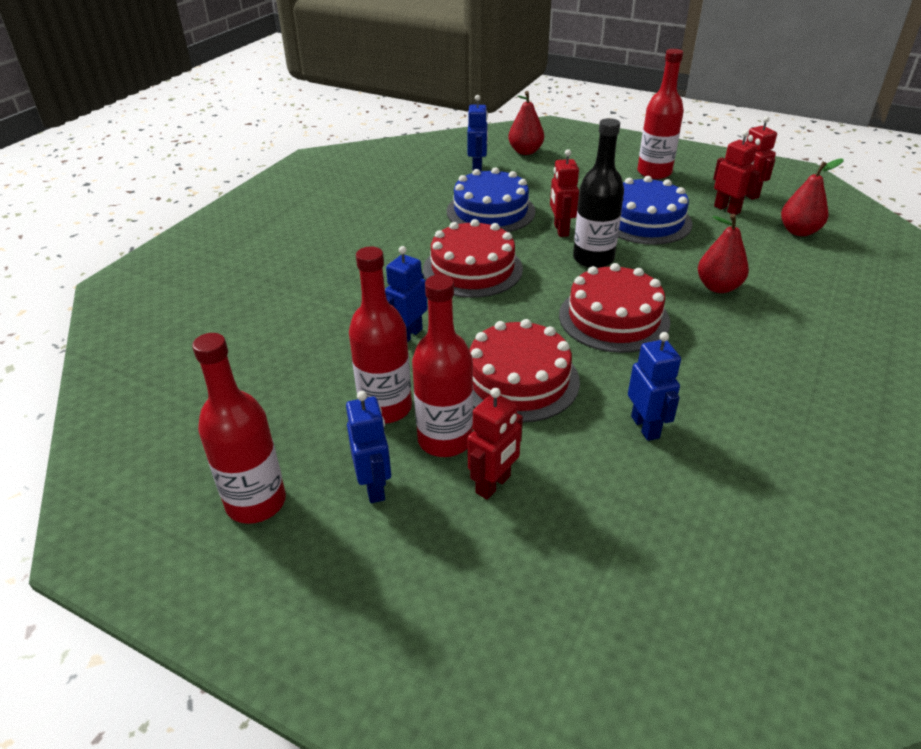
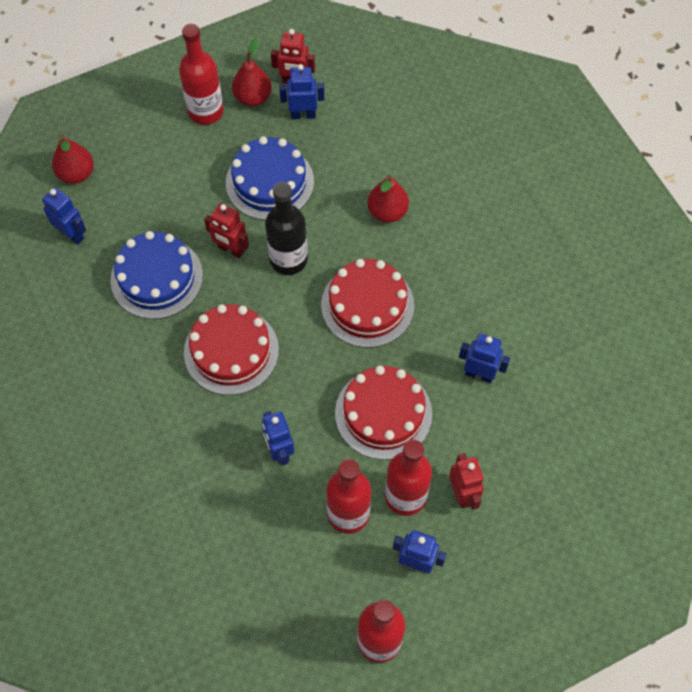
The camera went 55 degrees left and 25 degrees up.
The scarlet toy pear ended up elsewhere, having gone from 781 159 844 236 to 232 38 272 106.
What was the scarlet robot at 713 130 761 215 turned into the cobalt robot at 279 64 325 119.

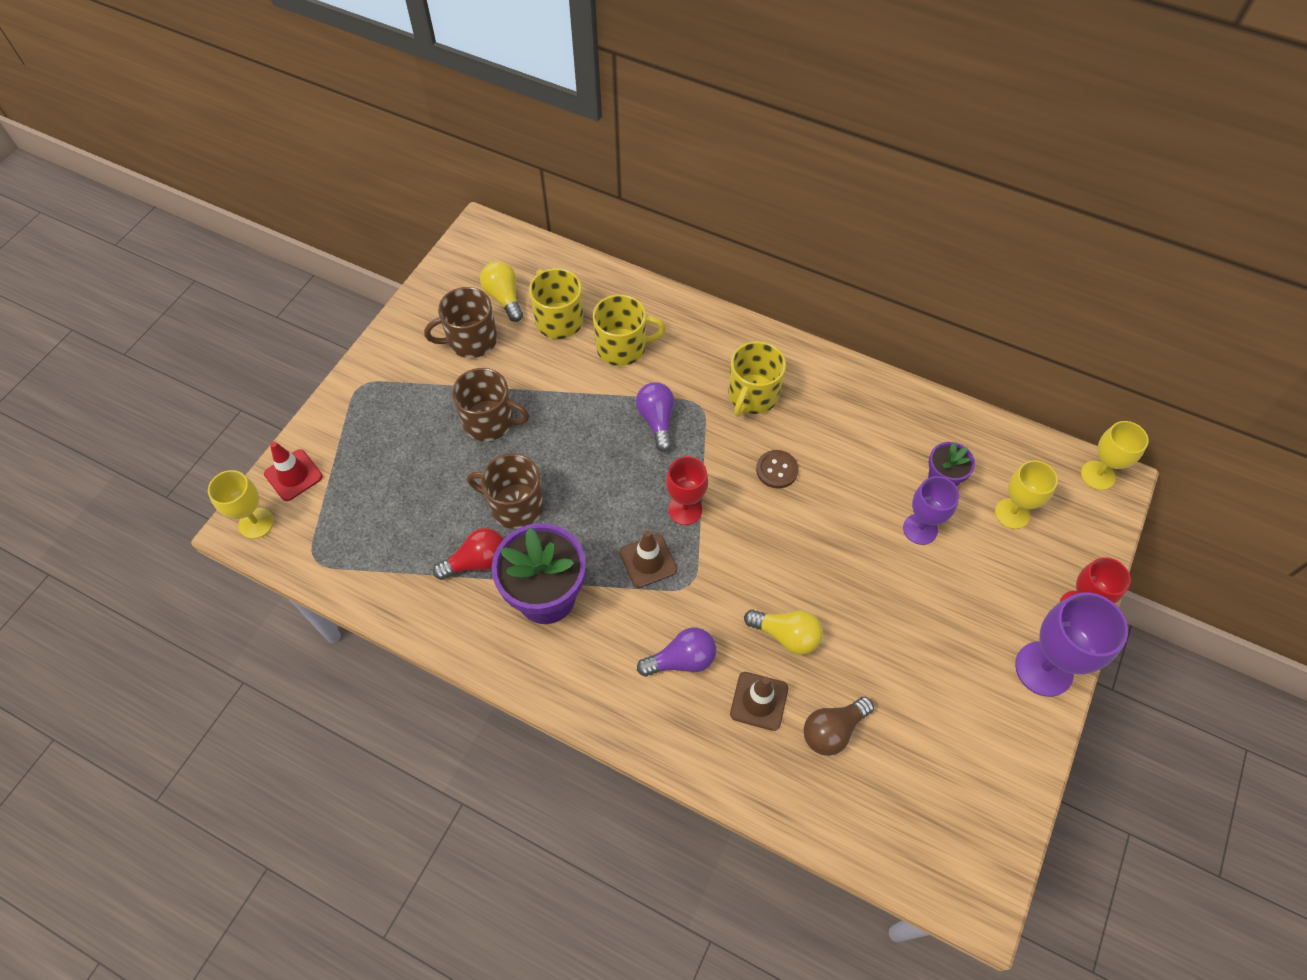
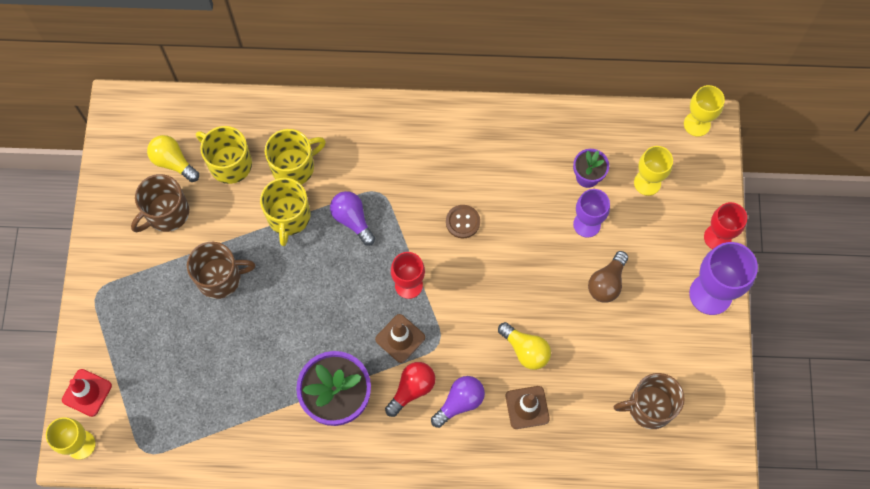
The camera went 25 degrees left and 10 degrees up.
The scarlet lightbulb ended up elsewhere, having gone from 433 528 503 580 to 385 362 435 417.
The russet coffee mug ended up elsewhere, having gone from 467 454 544 529 to 614 373 685 429.
The golden coffee mug ended up elsewhere, having gone from 728 341 786 417 to 260 178 310 246.
The russet lightbulb ended up elsewhere, having gone from 803 697 874 756 to 588 251 628 303.
The golden lightbulb at 744 609 823 655 ended up facing another way, 45 degrees clockwise from before.

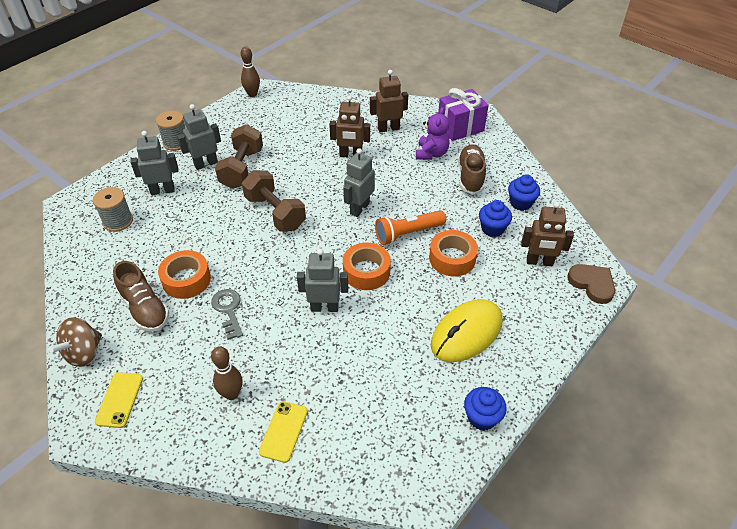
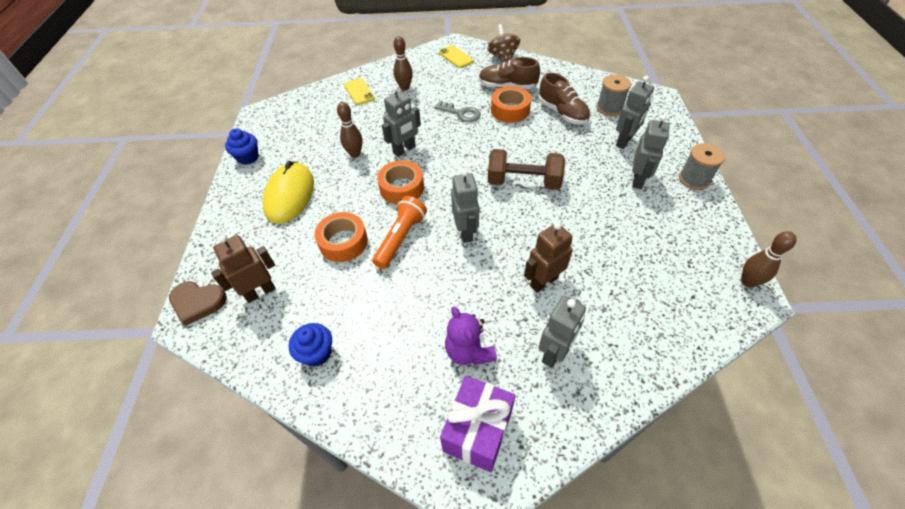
The camera went 140 degrees right and 5 degrees up.
The second view lost the russet dumbbell at 215 124 263 189.
The second view lost the cobalt fairy cake at 479 200 512 237.
The second view gained the russet bowling pin at 337 102 363 158.
The russet sneaker ended up elsewhere, having gone from 458 144 486 194 to 538 73 590 124.
What was the russet robot at 370 70 408 133 turned into the gray robot at 539 296 586 368.

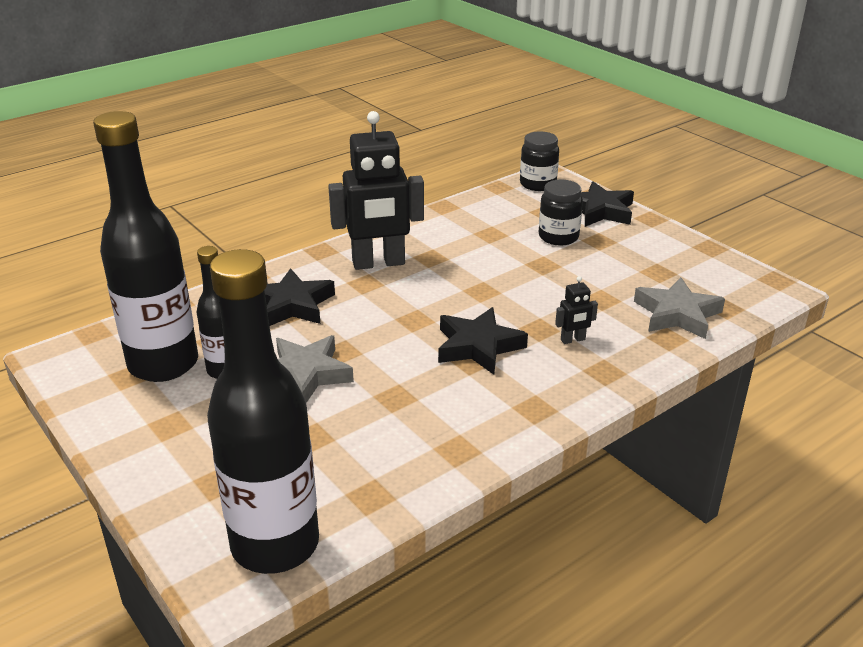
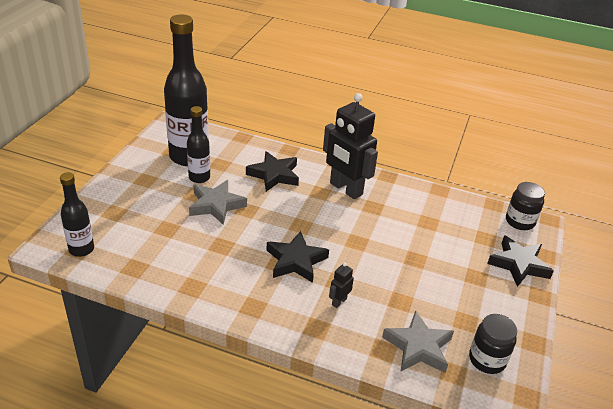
The camera went 55 degrees right and 5 degrees up.
The jet-black jam jar ended up elsewhere, having gone from 539 180 583 246 to 469 314 517 374.
The jet-black robot at 555 276 598 344 ended up facing another way, 90 degrees clockwise from before.
The size of the jet-black flask at 207 249 319 574 changed by a factor of 0.53.

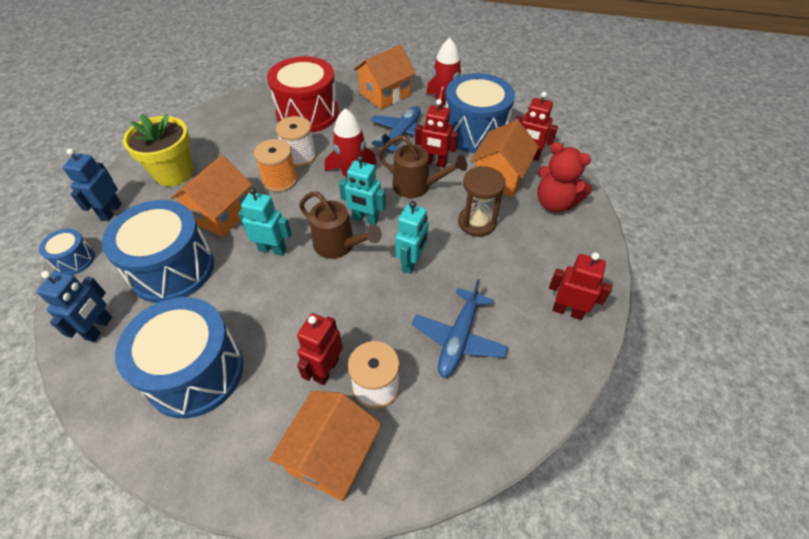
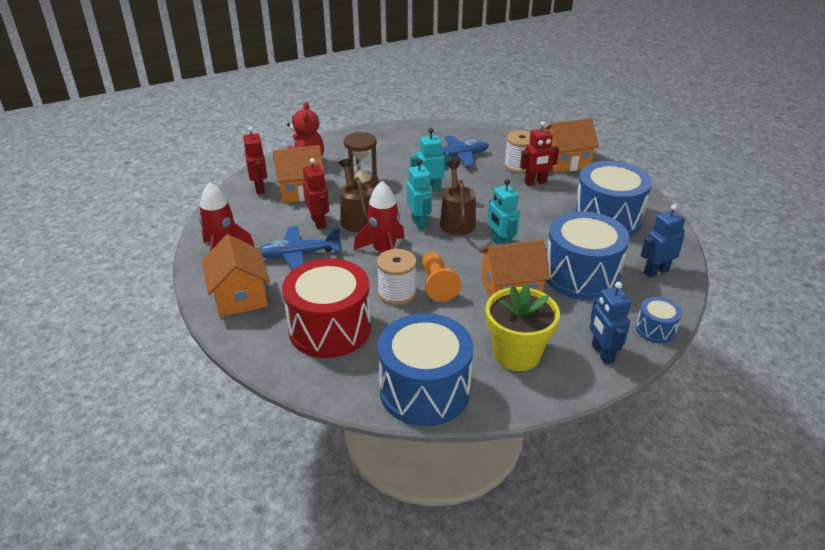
The camera went 130 degrees left and 15 degrees down.
The second view lost the scarlet robot at 549 252 612 320.
The cobalt drum ended up elsewhere, having gone from 445 73 515 153 to 378 313 473 426.
Where the orange spool stood at 254 139 298 192, the orange pawn came to stand at 422 252 461 302.
The cobalt robot at 63 148 122 221 ended up facing another way, 105 degrees clockwise from before.
The orange cottage at 353 45 416 109 ended up facing another way, 60 degrees clockwise from before.

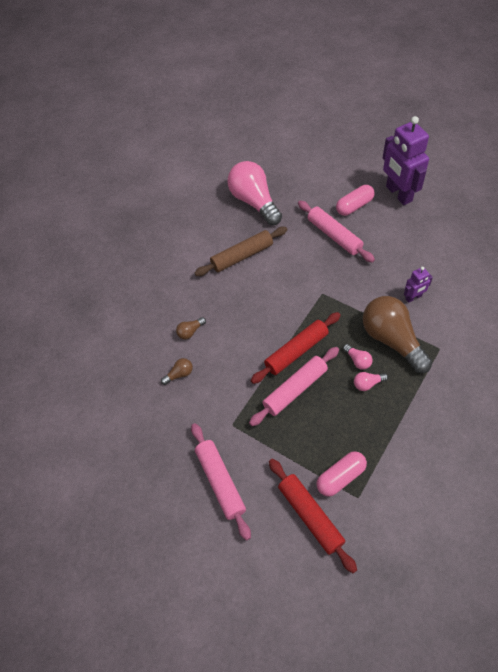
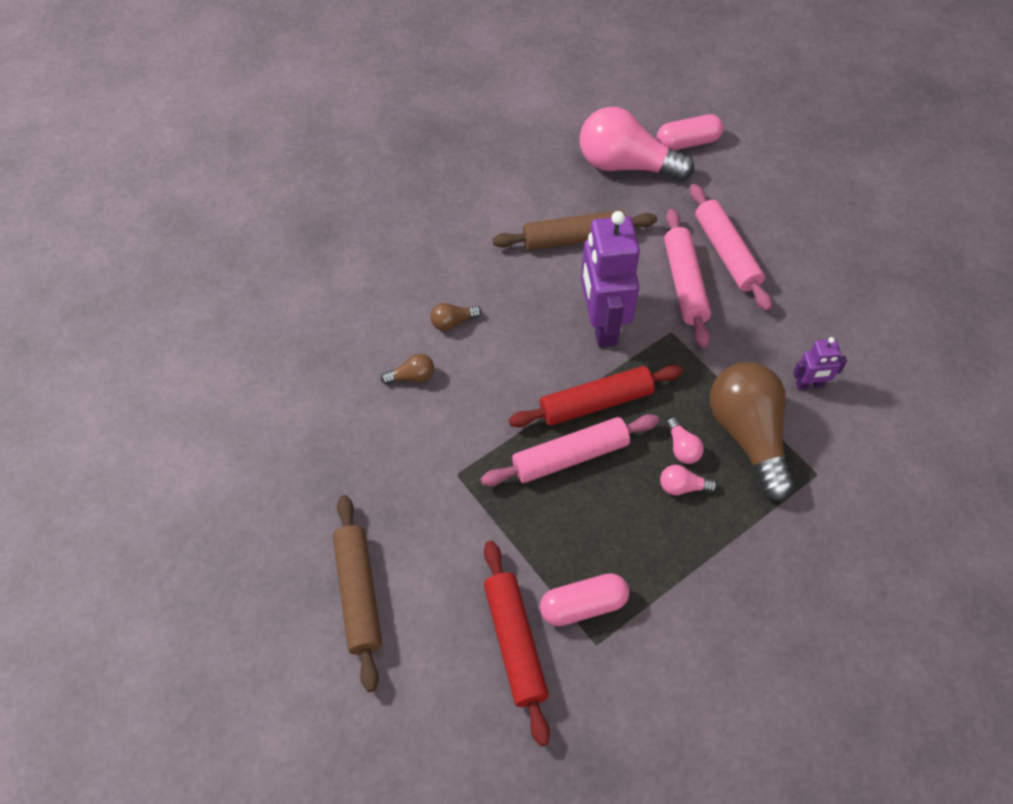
The camera went 15 degrees right and 0 degrees up.
The second view gained the russet dough roller at 333 495 382 692.
The rose-pink dough roller ended up elsewhere, having gone from 191 423 251 541 to 664 208 711 348.
The rose-pink pill shape ended up elsewhere, having gone from 336 185 375 216 to 657 114 723 150.
The royal purple robot ended up elsewhere, having gone from 383 116 429 205 to 581 211 640 347.
The rose-pink lightbulb at 227 161 282 225 ended up facing another way, 60 degrees counterclockwise from before.

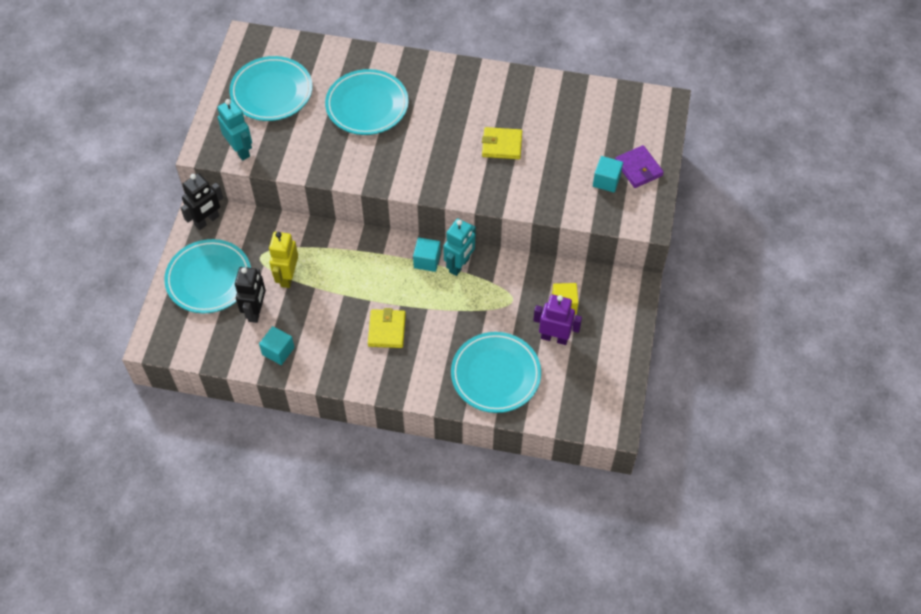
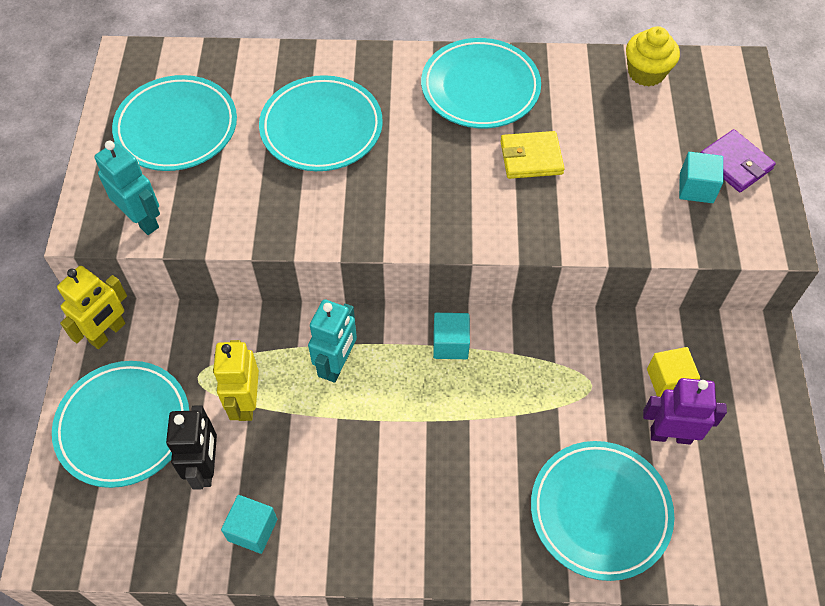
The camera went 10 degrees left and 0 degrees up.
The second view lost the golden billfold at 368 308 406 348.
The second view gained the turquoise flat dish at 421 38 541 128.
The second view gained the golden fairy cake at 626 26 680 86.
The turquoise robot ended up elsewhere, having gone from 443 218 476 276 to 308 299 357 383.
What was the jet-black robot at 180 173 223 230 turned into the golden robot at 57 266 127 349.

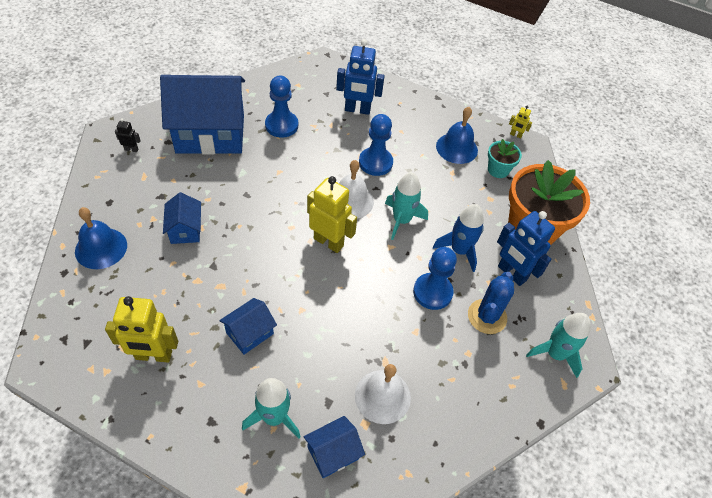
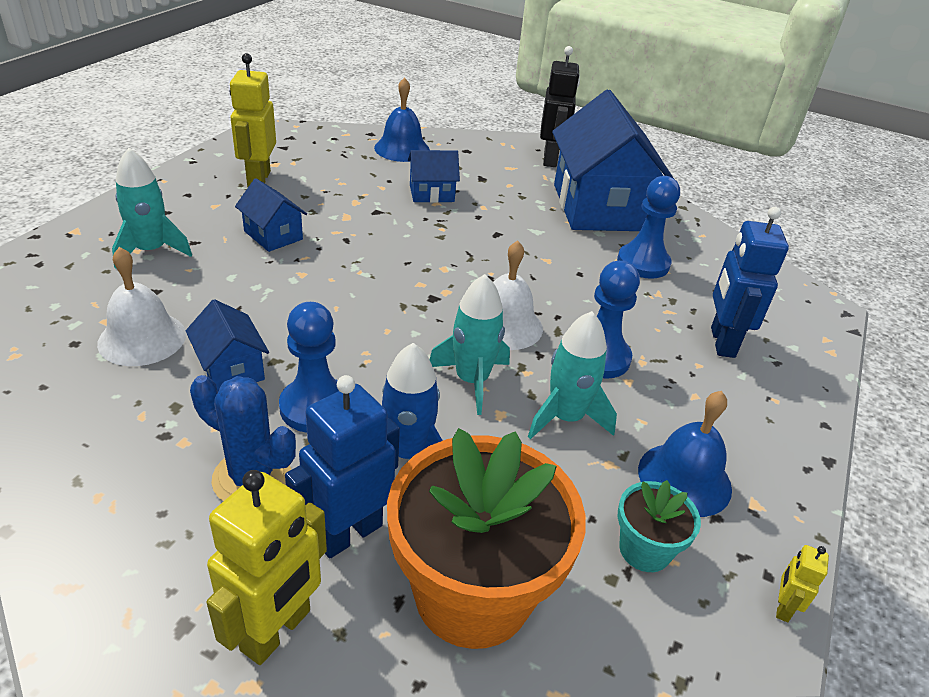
The camera went 90 degrees right and 15 degrees down.
The cobalt cottage ended up elsewhere, having gone from 303 416 365 478 to 186 299 269 392.
The golden robot ended up elsewhere, having gone from 307 176 357 253 to 206 470 327 665.
The turquoise spaceship ended up elsewhere, having gone from 526 313 591 378 to 528 311 617 439.
The size of the jet-black robot at 115 118 141 152 changed by a factor of 2.16.

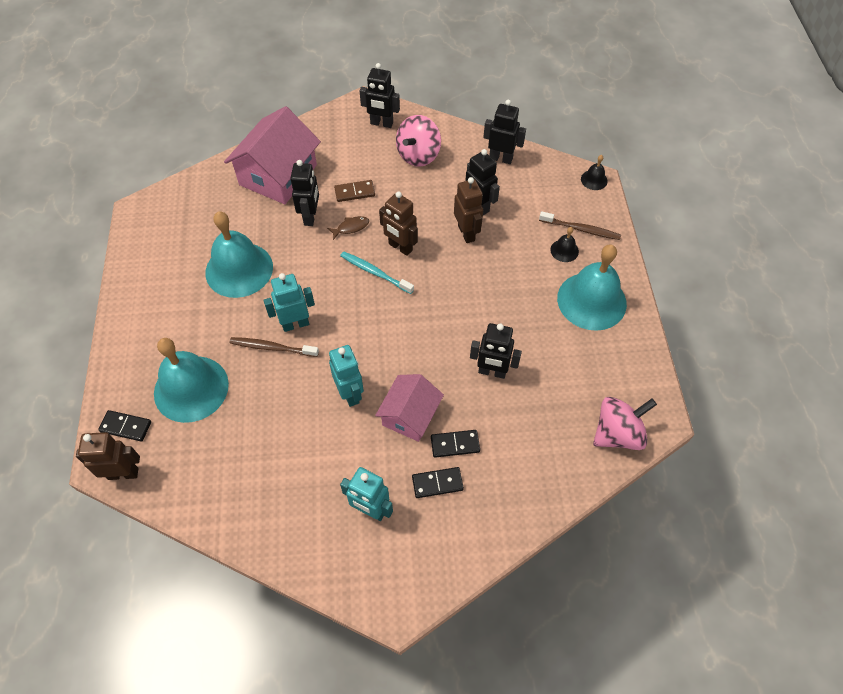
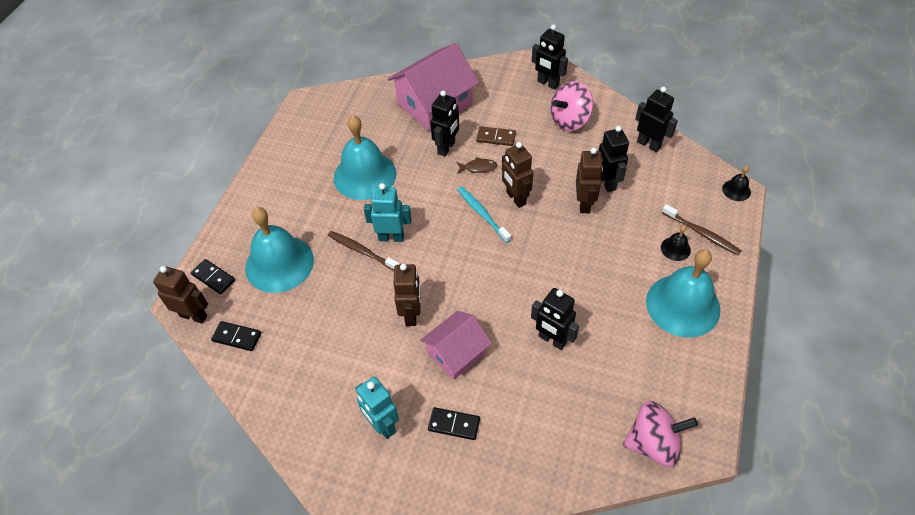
The camera went 25 degrees right and 5 degrees down.
The jet-black domino piece ended up elsewhere, having gone from 431 430 480 458 to 211 321 261 351.
What was the turquoise robot at 329 345 364 407 turned into the russet robot at 394 264 421 326.

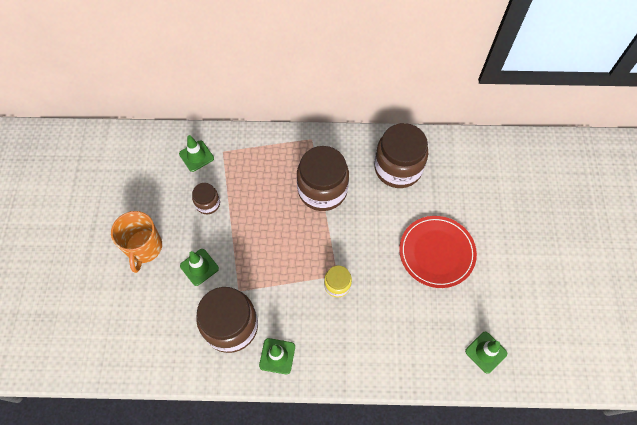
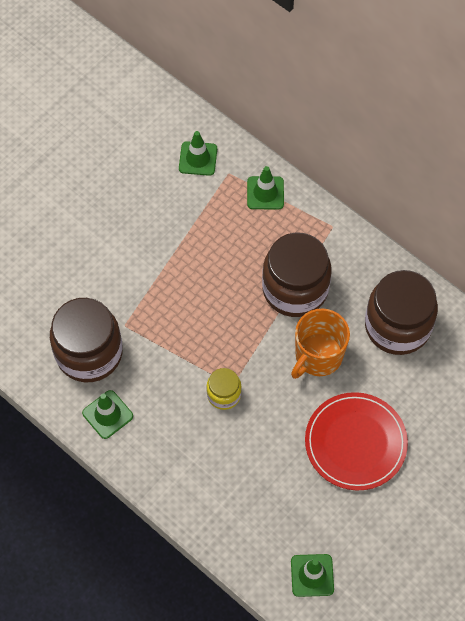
The camera went 40 degrees right and 0 degrees up.
The second view lost the russet jam jar at 192 183 220 214.
The orange coffee mug ended up elsewhere, having gone from 111 211 162 273 to 291 308 350 379.
The emerald safety cone ended up elsewhere, having gone from 180 249 219 286 to 247 166 284 209.

